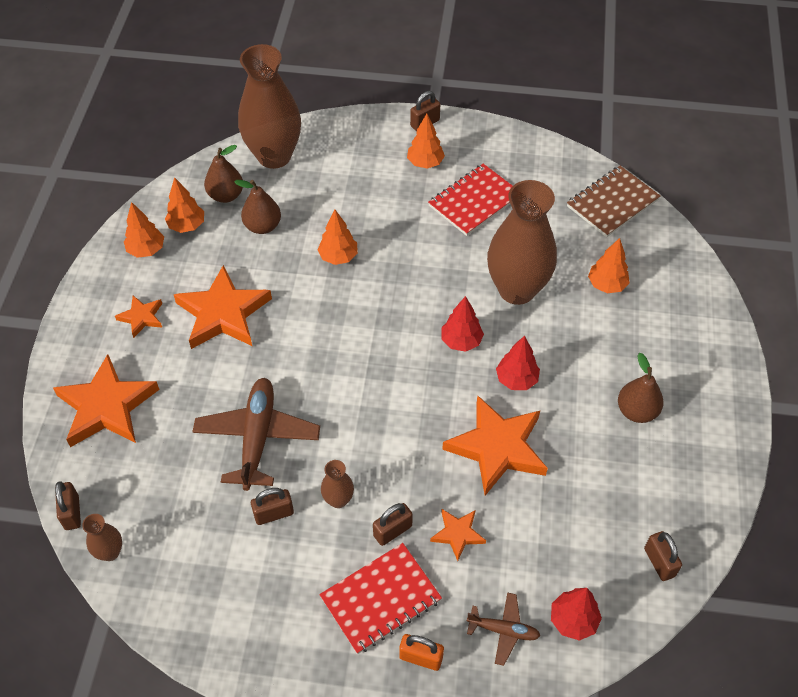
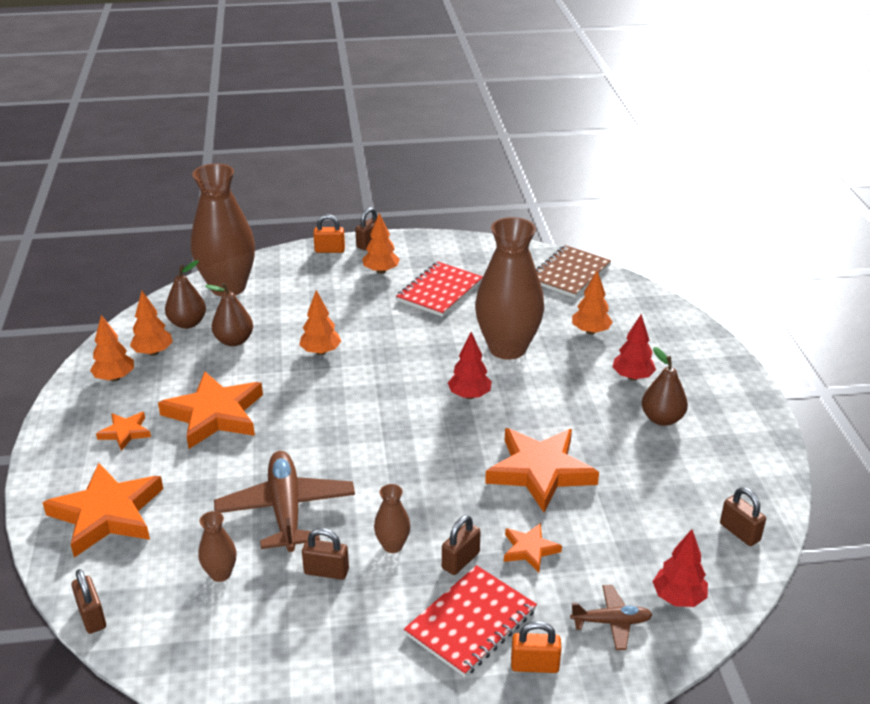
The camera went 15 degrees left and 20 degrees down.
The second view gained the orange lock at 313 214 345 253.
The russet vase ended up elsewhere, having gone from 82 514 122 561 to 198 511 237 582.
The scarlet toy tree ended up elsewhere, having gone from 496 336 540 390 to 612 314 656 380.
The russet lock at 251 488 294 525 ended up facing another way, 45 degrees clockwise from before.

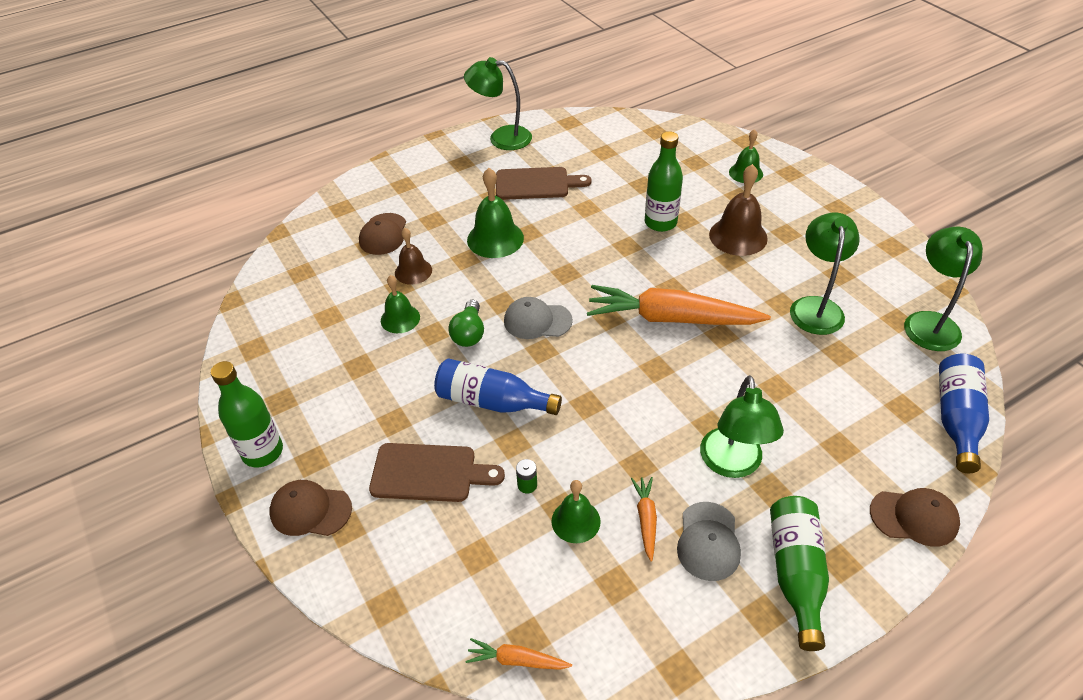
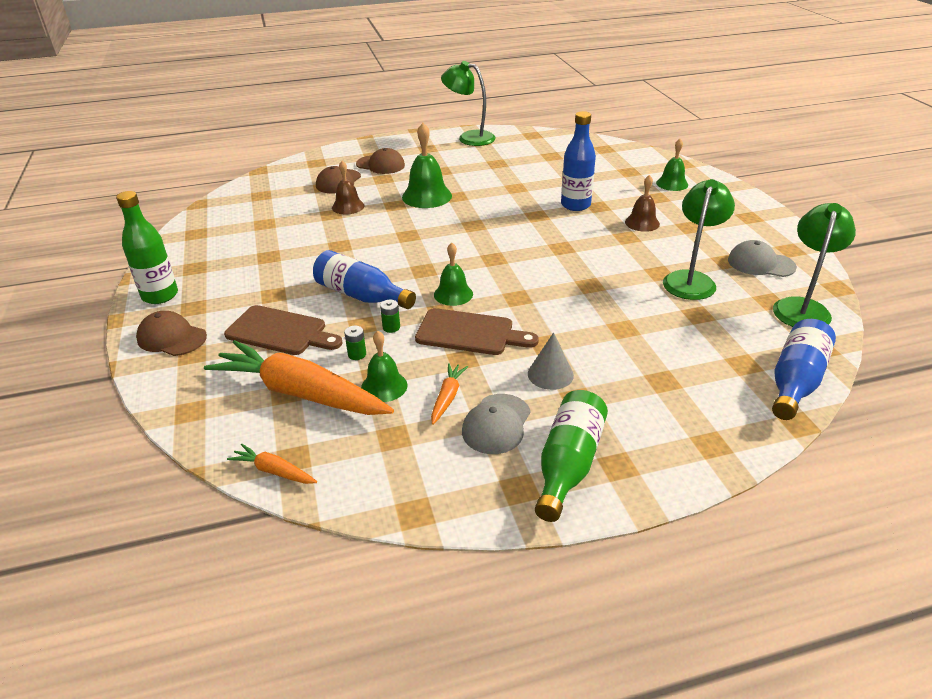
The camera went 15 degrees right and 10 degrees down.
The second view lost the emerald lightbulb at 448 300 484 347.
The second view gained the emerald AA battery at 380 299 400 333.
The emerald bell ended up elsewhere, having gone from 381 275 420 333 to 434 242 473 306.
The russet bread board ended up elsewhere, having gone from 496 167 592 200 to 415 308 539 355.
The gray cap ended up elsewhere, having gone from 504 297 573 339 to 728 240 797 277.
The orange carrot ended up elsewhere, having gone from 587 285 771 325 to 204 340 394 415.
The russet cap ended up elsewhere, having gone from 870 488 960 547 to 356 148 405 174.
Where the emerald desk lamp stood at 700 375 784 478, the gray cone shape came to stand at 528 332 574 390.
What was the emerald flask at 645 131 683 232 turned into the cobalt flask at 561 111 596 211.
The size of the russet bell at 709 164 768 256 changed by a factor of 0.64.

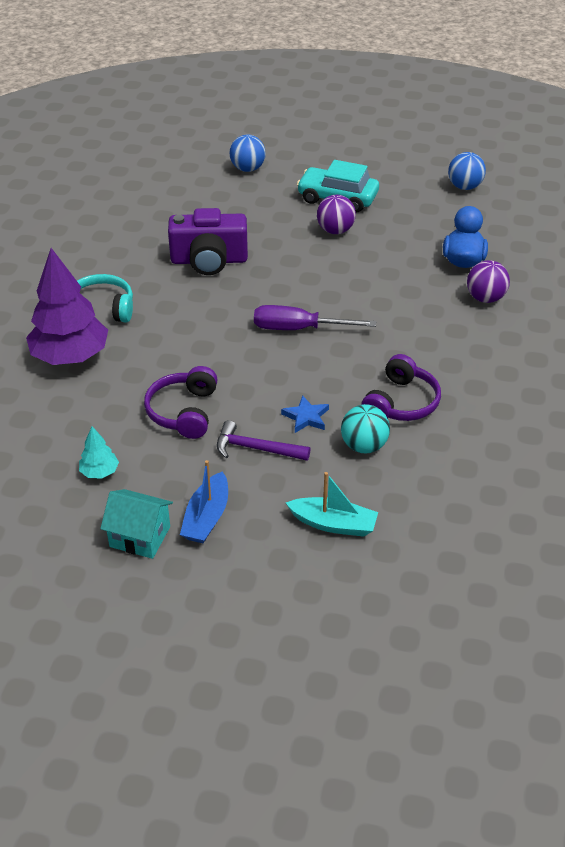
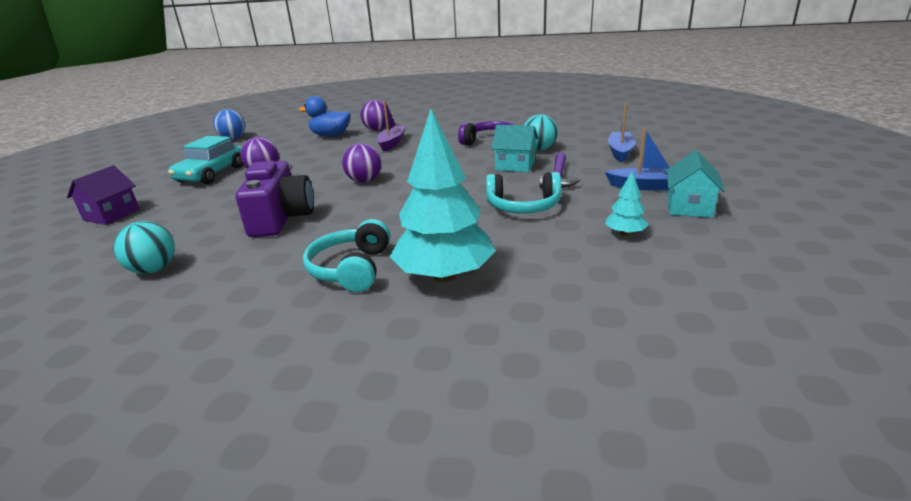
The camera went 90 degrees left and 15 degrees down.
The second view lost the royal purple hand screwdriver at 254 305 376 330.
The second view gained the turquoise play ball at 113 221 175 274.
The second view gained the royal purple play ball at 342 143 382 183.
The second view gained the royal purple toy boat at 377 100 406 152.
Where the cobalt play ball stood at 230 135 266 172, the royal purple cottage came to stand at 67 165 140 225.
Where the cobalt star shape stood at 281 395 329 433, the turquoise cottage came to stand at 491 125 538 172.
What was the royal purple toy tree at 26 248 108 365 turned into the turquoise toy tree at 389 109 496 282.
What was the royal purple headset at 144 366 218 439 turned into the turquoise headset at 486 172 562 214.
What was the turquoise toy boat at 286 472 378 537 turned into the cobalt toy boat at 608 103 636 162.

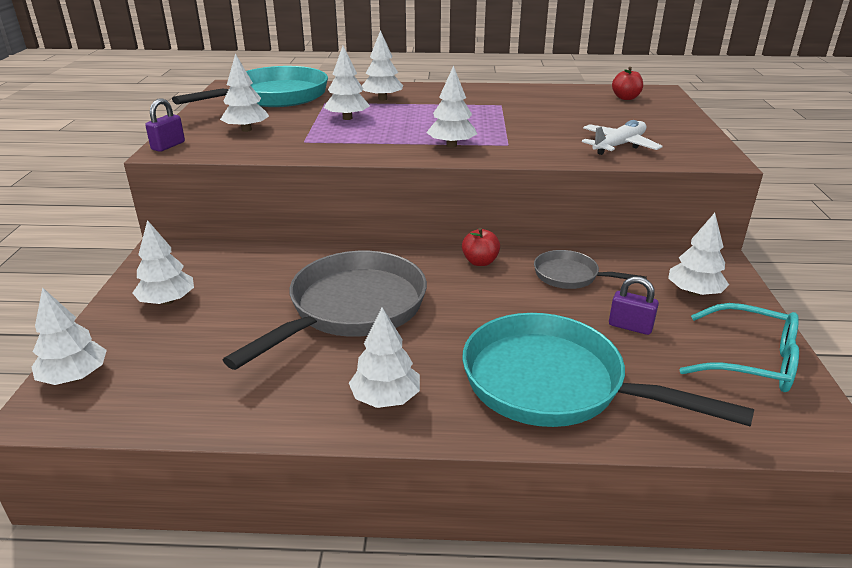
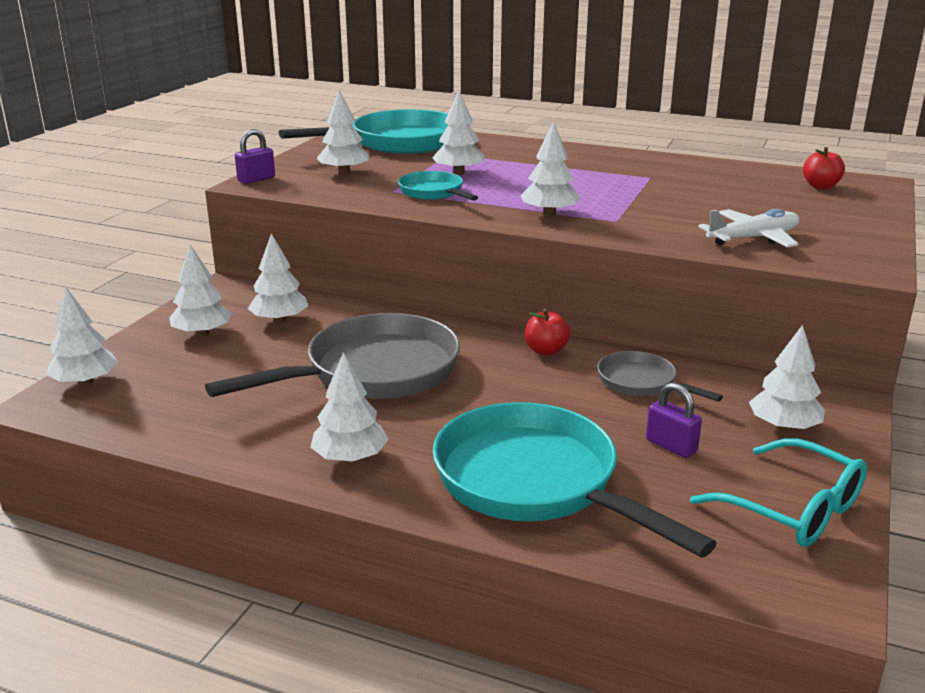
The camera went 20 degrees right and 5 degrees down.
The second view gained the turquoise pan at 398 171 478 201.
The white toy tree ended up elsewhere, having gone from 362 30 403 101 to 248 233 308 323.

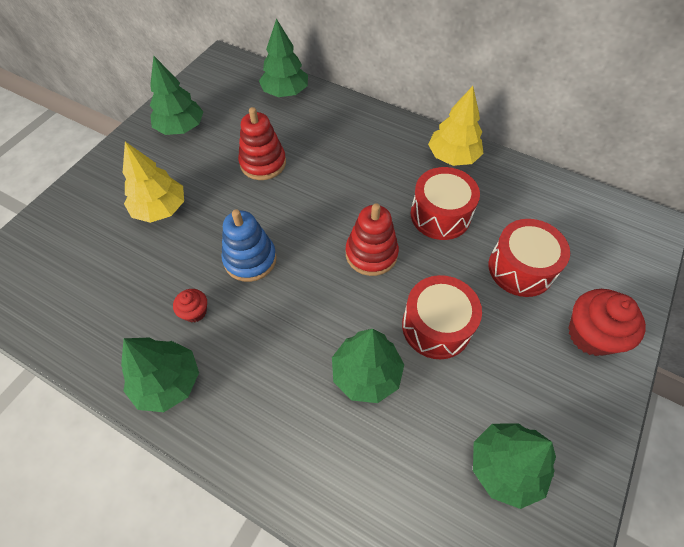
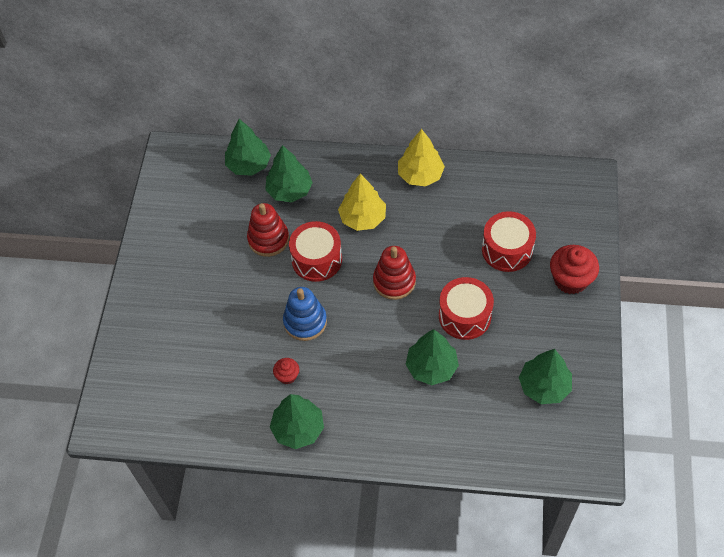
The camera went 20 degrees left and 0 degrees up.
The golden toy tree ended up elsewhere, having gone from 123 142 184 223 to 338 174 386 231.
The emerald toy tree ended up elsewhere, having gone from 150 56 203 135 to 265 145 313 203.
The scarlet drum ended up elsewhere, having gone from 411 167 480 240 to 289 221 342 282.

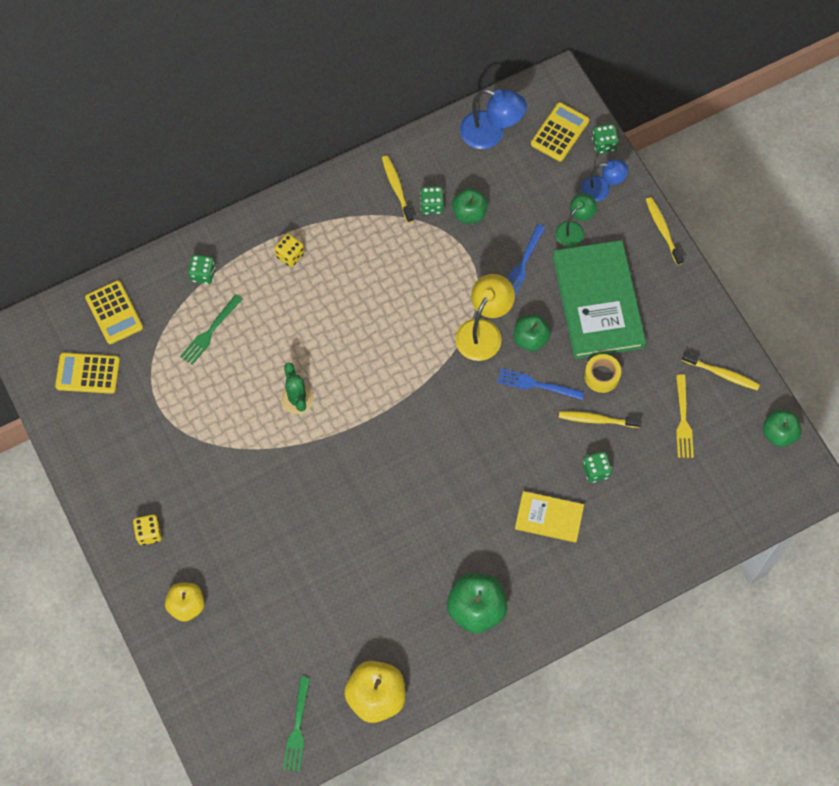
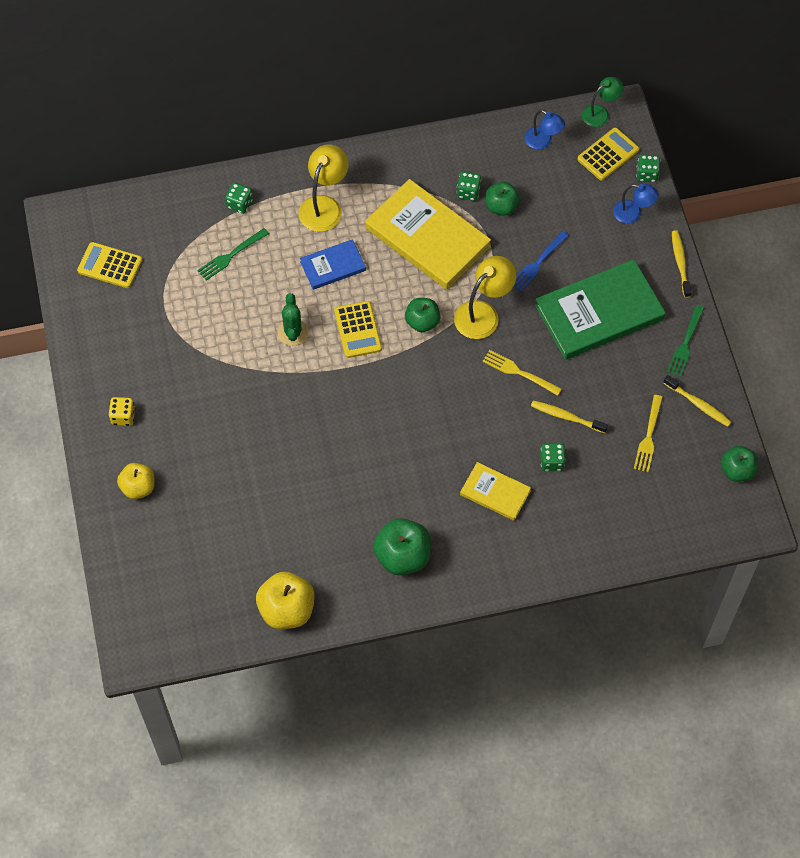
The camera went 15 degrees right and 5 degrees down.
The second view lost the golden dental brush at 382 155 414 223.
The second view lost the golden roll of tape at 584 354 621 393.
The second view gained the cobalt hardback at 300 239 366 290.
The second view gained the golden hardback at 365 179 491 290.
The golden calculator ended up elsewhere, having gone from 85 280 143 344 to 334 301 382 358.
The emerald table fork ended up elsewhere, having gone from 283 677 310 772 to 667 305 704 377.
The emerald apple fruit ended up elsewhere, having gone from 514 315 551 351 to 405 298 440 332.
The emerald desk lamp ended up elsewhere, having gone from 555 193 597 247 to 582 77 624 127.
Where the golden dice stood at 274 234 304 267, the golden desk lamp came to stand at 299 145 349 232.
What was the cobalt table fork at 497 368 584 400 turned into the golden table fork at 482 350 562 396.
The emerald hardback at 553 240 646 359 ended up facing another way, 60 degrees clockwise from before.
The size of the cobalt desk lamp at 460 89 527 149 changed by a factor of 0.65.

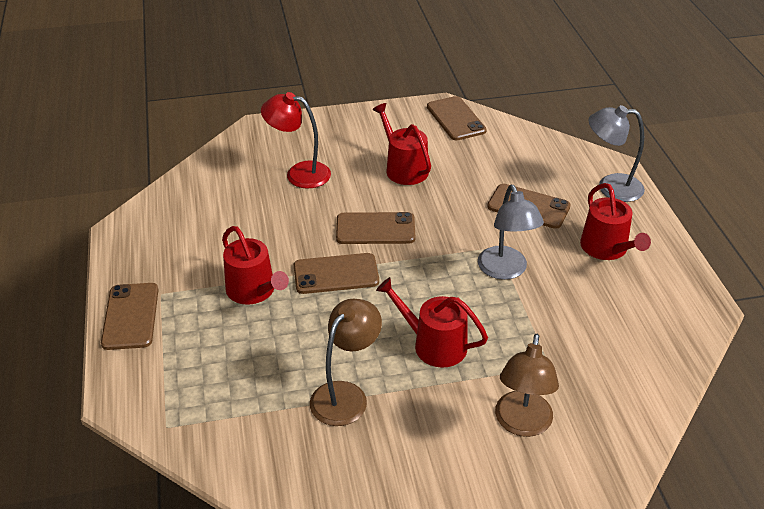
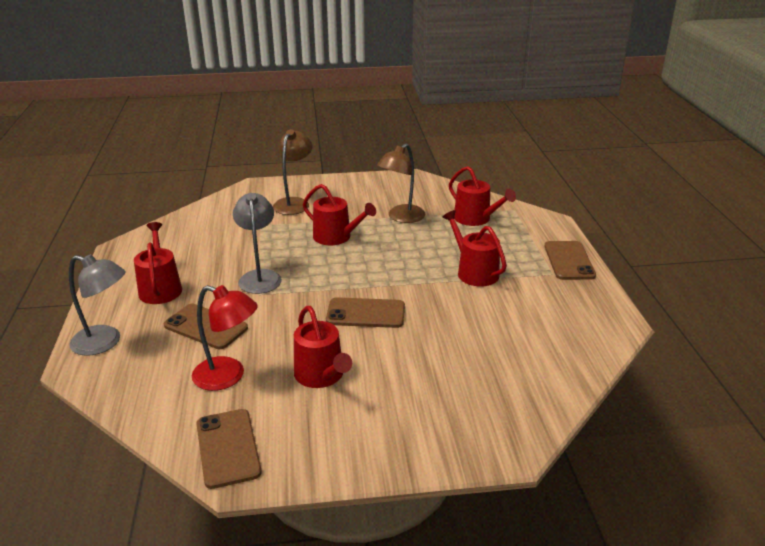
The camera went 175 degrees left and 10 degrees down.
The second view lost the russet phone at 294 253 379 294.
The second view gained the scarlet sprinkling can at 449 166 516 226.
The scarlet desk lamp ended up elsewhere, having gone from 261 92 331 189 to 192 285 258 391.

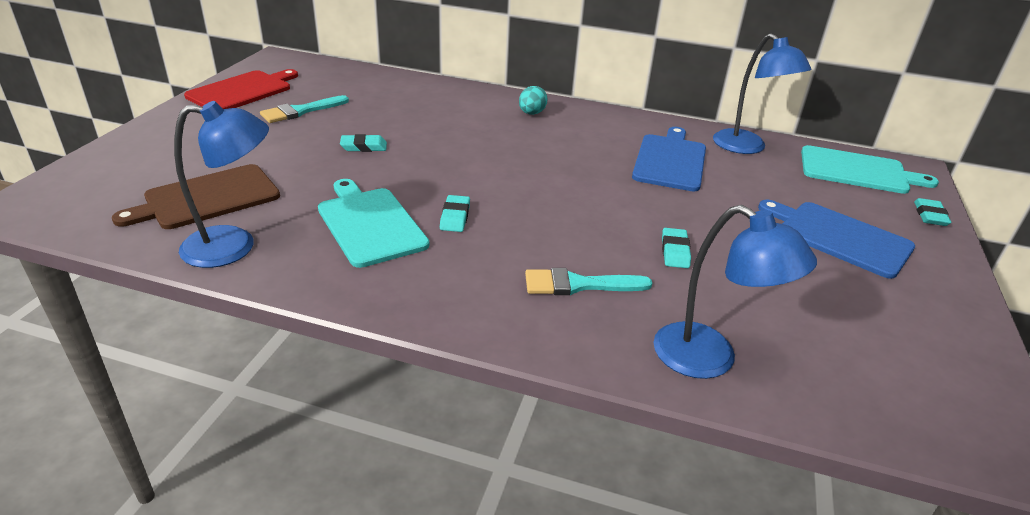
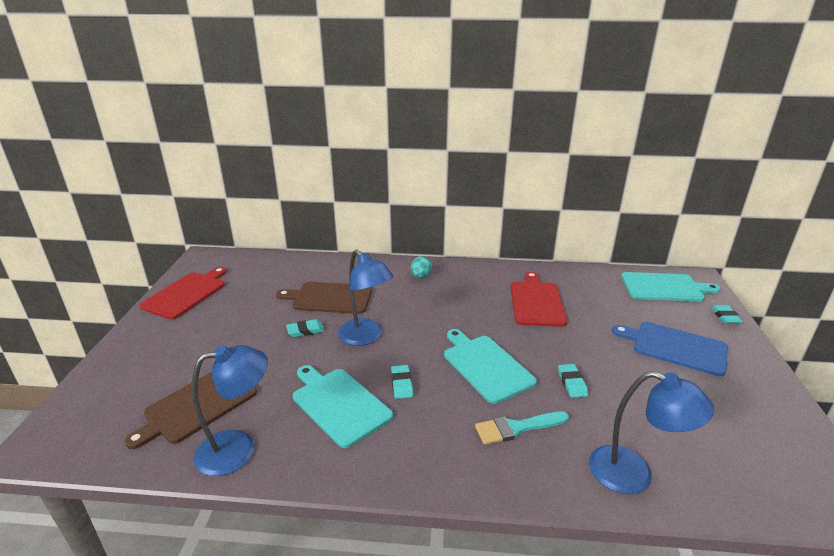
The camera went 10 degrees left and 5 degrees down.
The second view lost the turquoise paint brush at 260 95 349 123.
The second view gained the russet bread board at 277 282 372 314.
The second view gained the turquoise bread board at 444 329 537 404.
The cobalt desk lamp ended up elsewhere, having gone from 713 33 812 154 to 338 249 394 346.
What was the cobalt bread board at 632 127 706 191 turned into the scarlet bread board at 510 272 567 327.

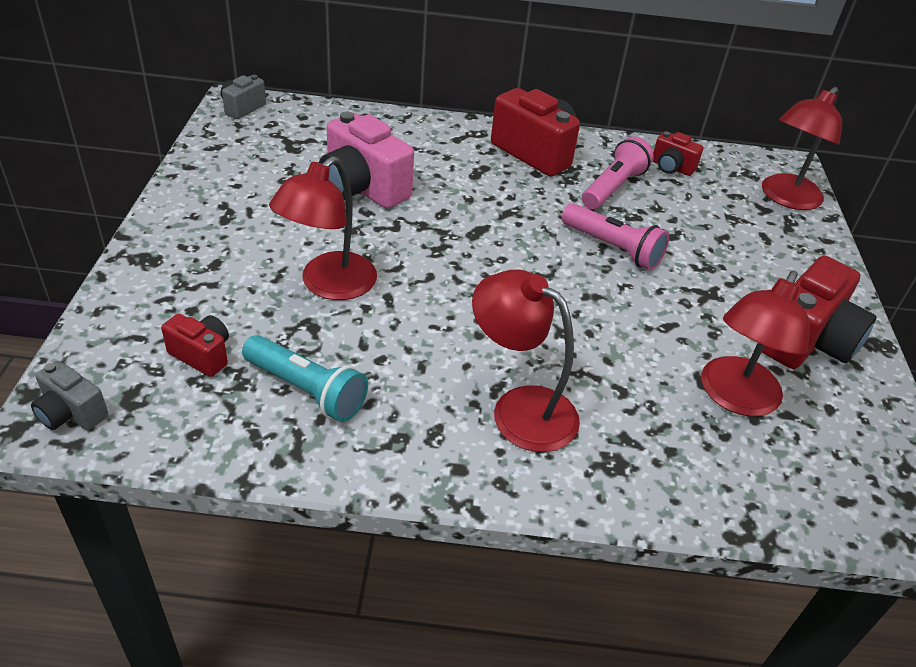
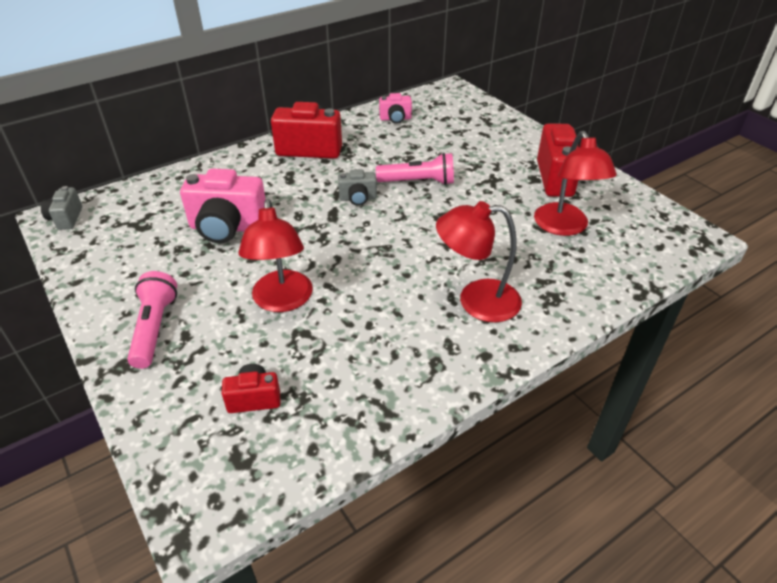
The camera went 35 degrees left and 0 degrees up.
The second view lost the turquoise pocket torch at 242 335 368 422.
The second view lost the scarlet desk lamp at 762 87 842 210.
The gray camera ended up elsewhere, having gone from 31 361 108 430 to 338 169 377 206.
The rose-pink pocket torch ended up elsewhere, having gone from 582 136 654 209 to 127 271 177 369.
What was the scarlet camera at 653 131 703 176 turned into the rose-pink camera at 379 93 412 124.

